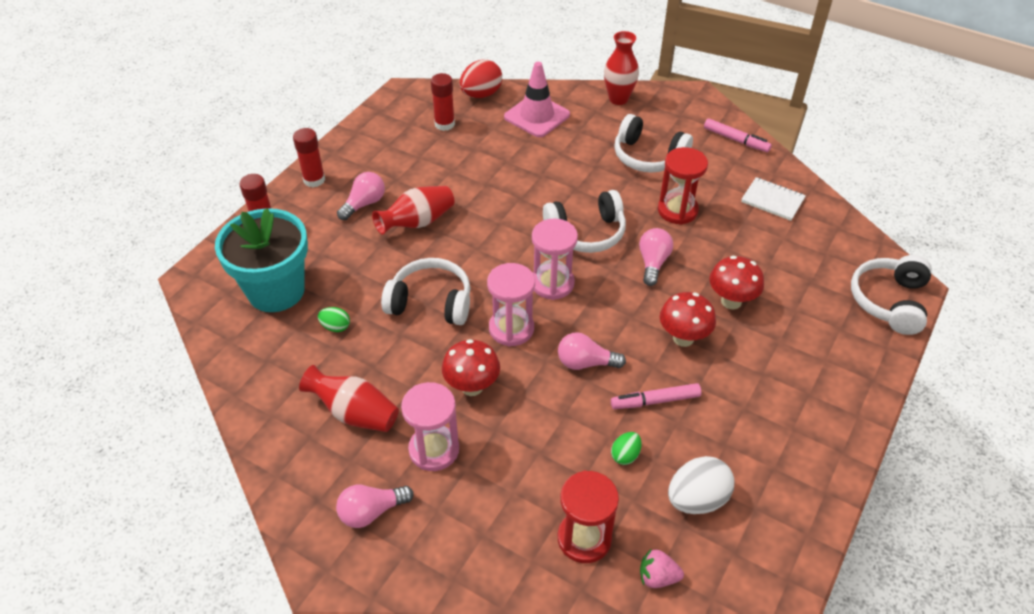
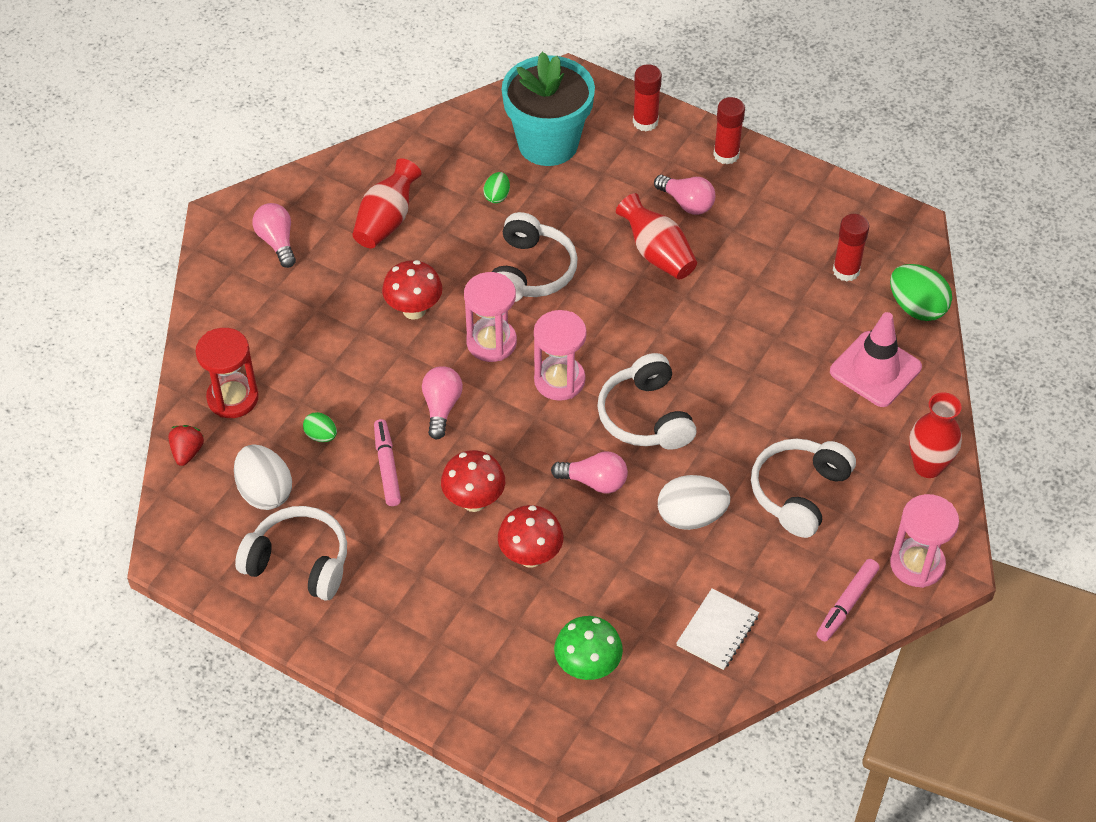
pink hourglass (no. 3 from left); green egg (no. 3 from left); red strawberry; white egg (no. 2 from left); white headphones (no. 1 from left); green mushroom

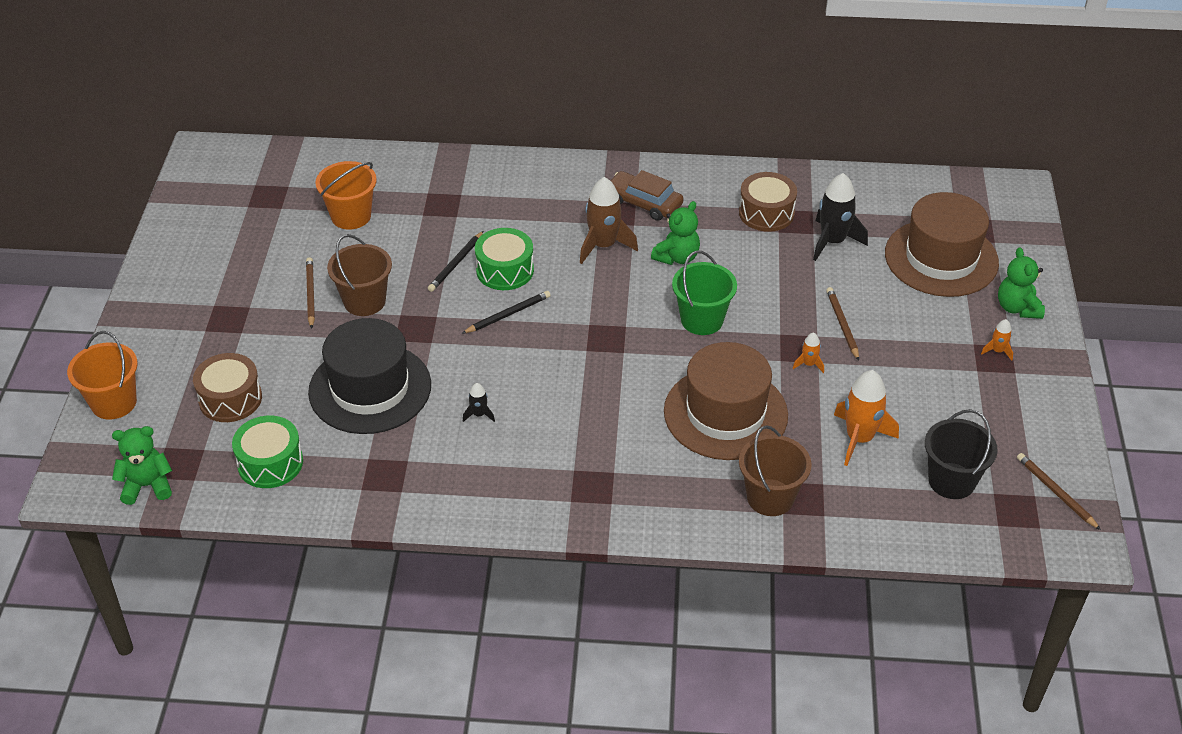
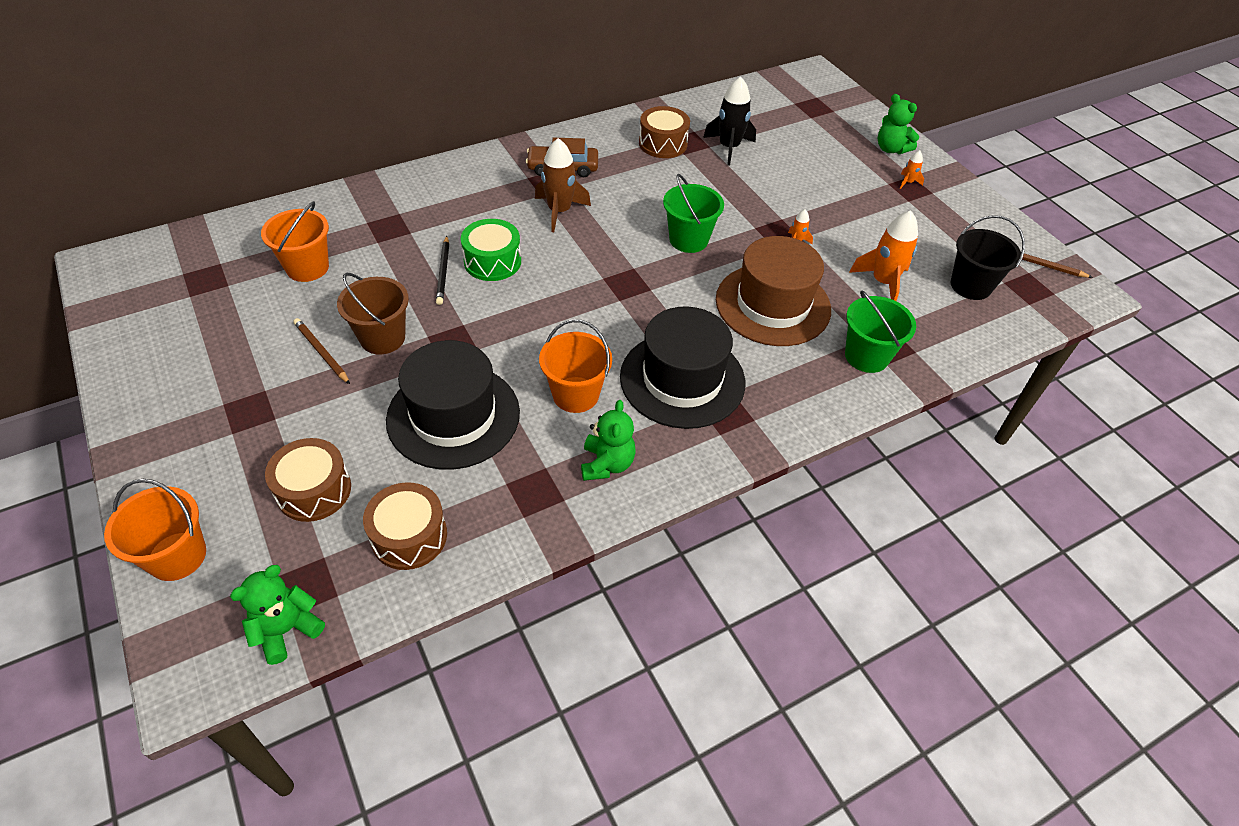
brown drum (no. 2 from left); black pencil (no. 2 from left in the first image); orange bucket (no. 3 from left); green teddy bear (no. 2 from left); green bucket (no. 2 from left); brown pencil (no. 2 from left in the first image); brown hat (no. 2 from left in the first image); black hat (no. 2 from left)

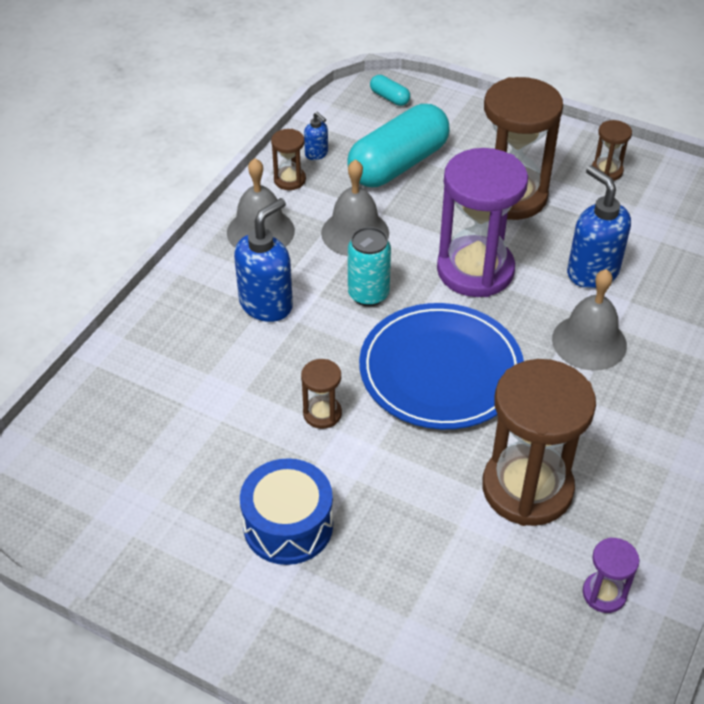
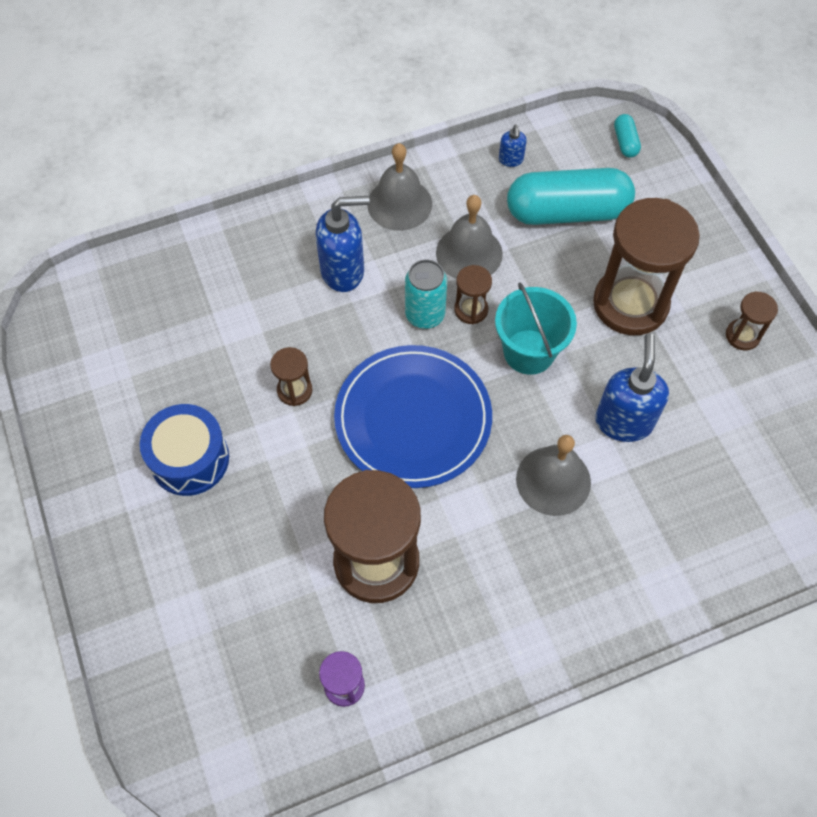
brown hourglass (no. 3 from left); turquoise bucket

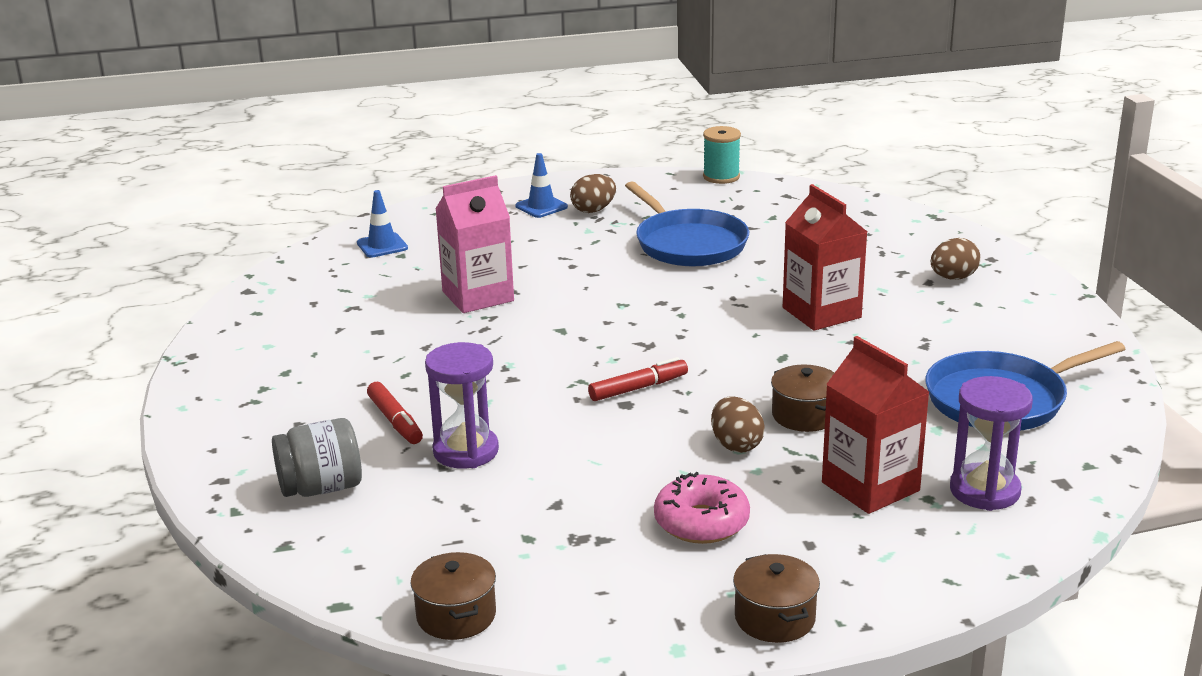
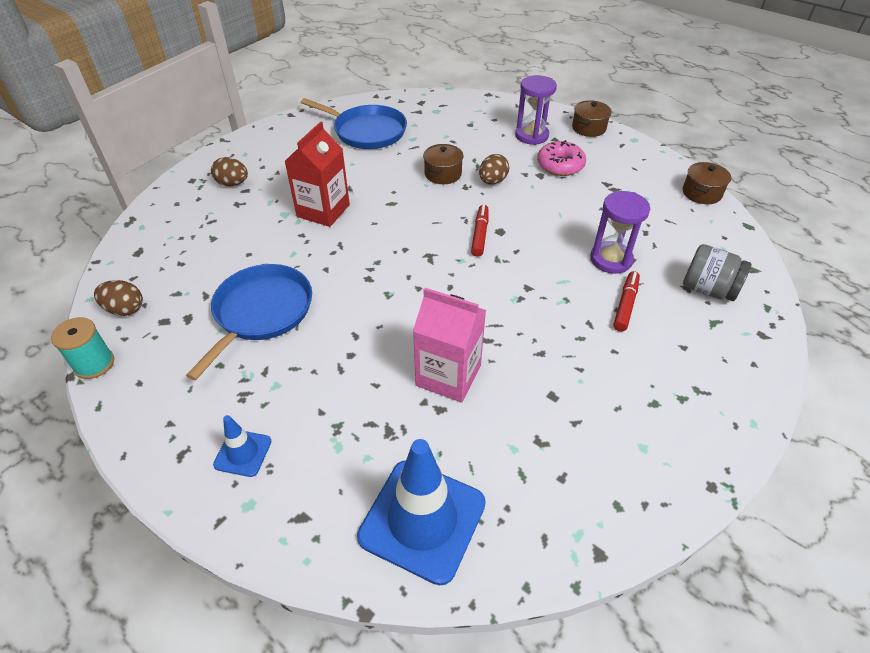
blue traffic cone (no. 2 from left); brown egg (no. 1 from left); red marker (no. 1 from left); red carton (no. 2 from left in the first image); purple hourglass (no. 1 from left)

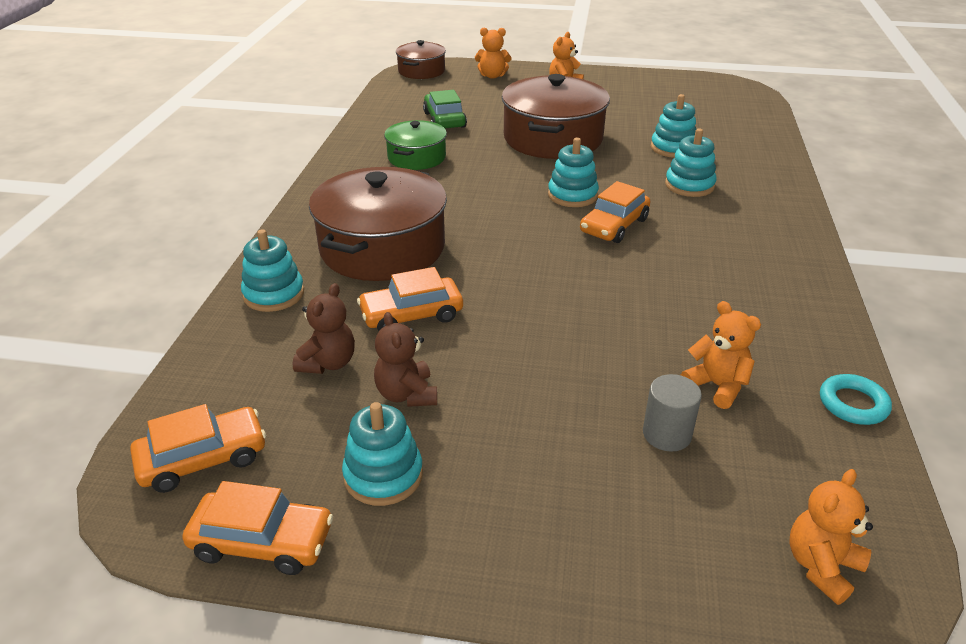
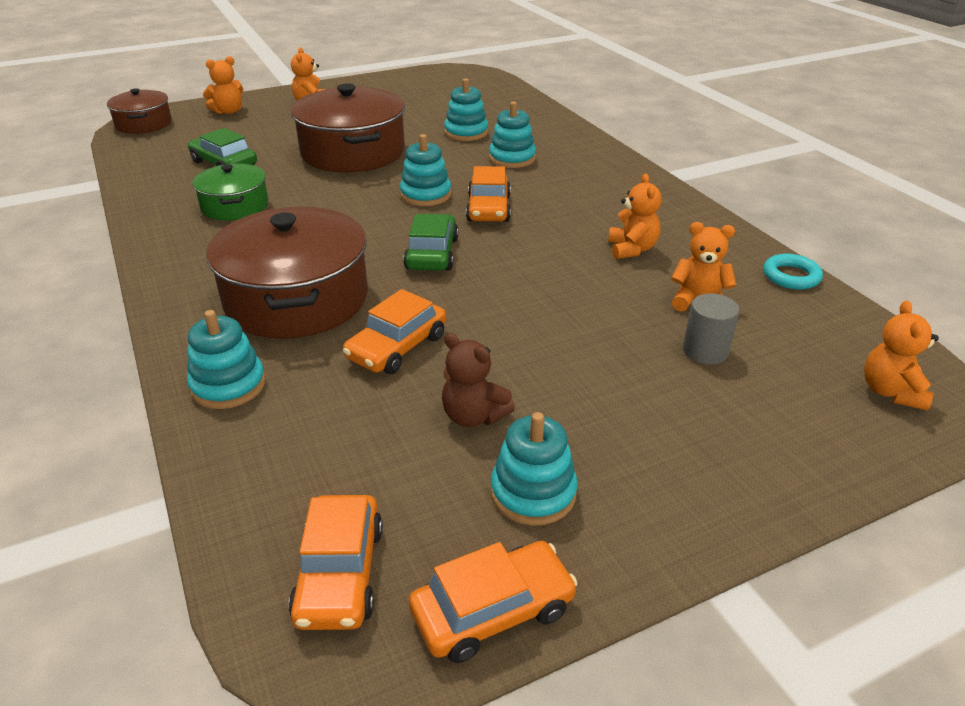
orange car (no. 1 from left); brown teddy bear (no. 1 from left in the first image); green car (no. 2 from left); orange teddy bear (no. 3 from left)

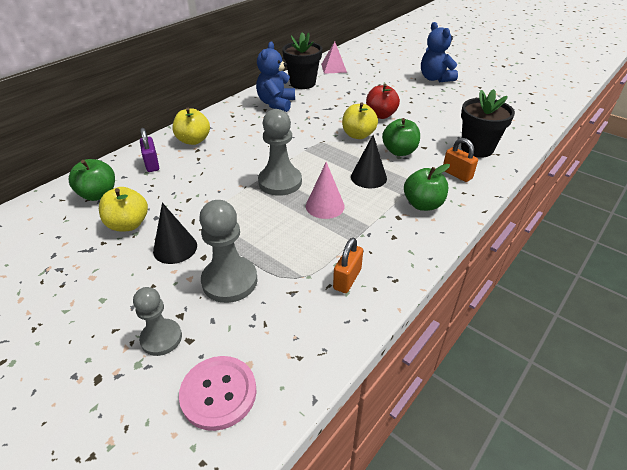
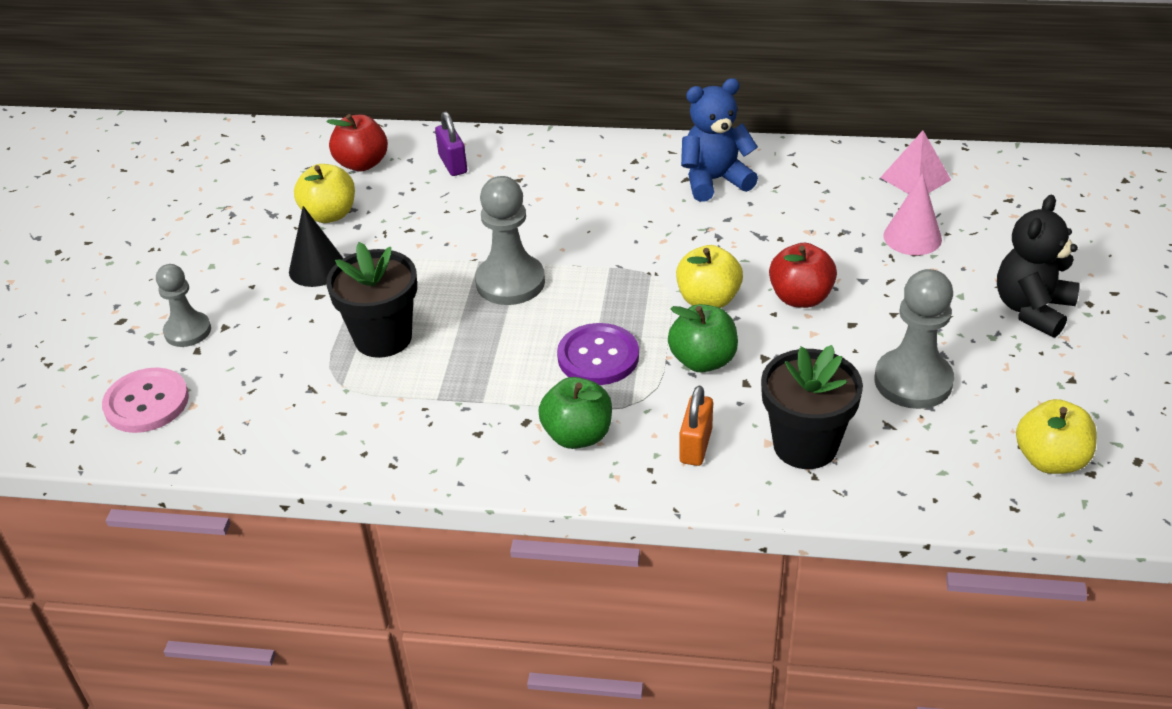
red apple (no. 1 from left); purple padlock; yellow apple (no. 3 from left); grey pawn (no. 3 from left); black flower pot (no. 1 from left); pink cone; orange padlock (no. 1 from left in the first image); purple button; black teddy bear

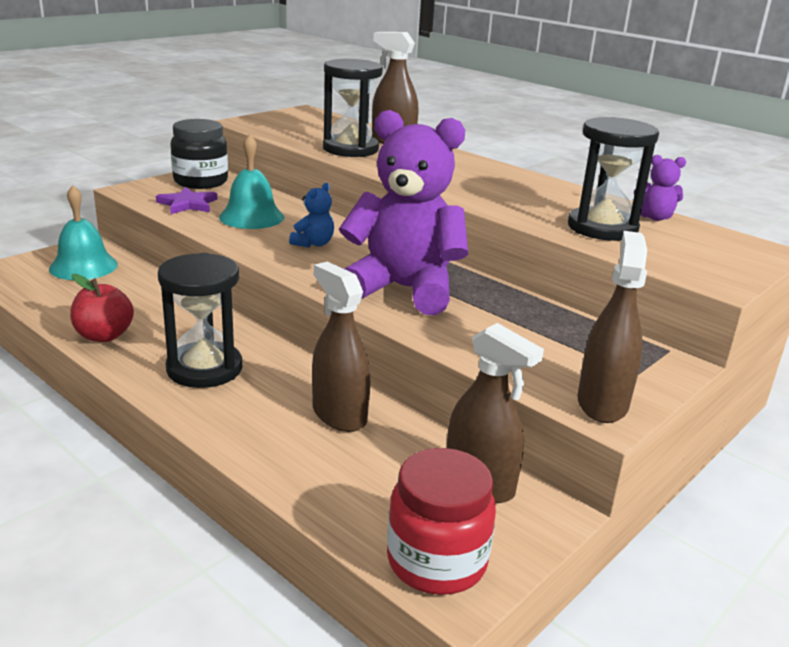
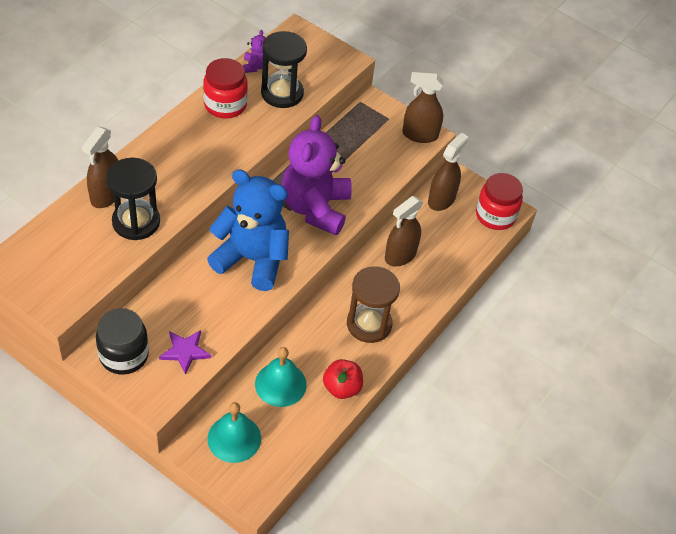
brown hourglass; turquoise bell (no. 2 from left); blue teddy bear; red jar (no. 1 from left)

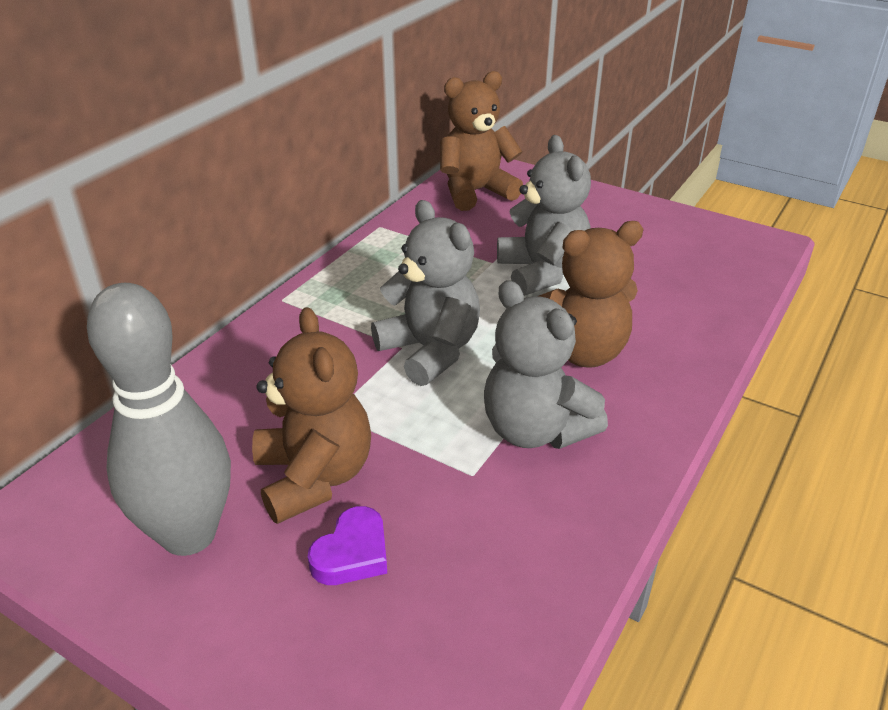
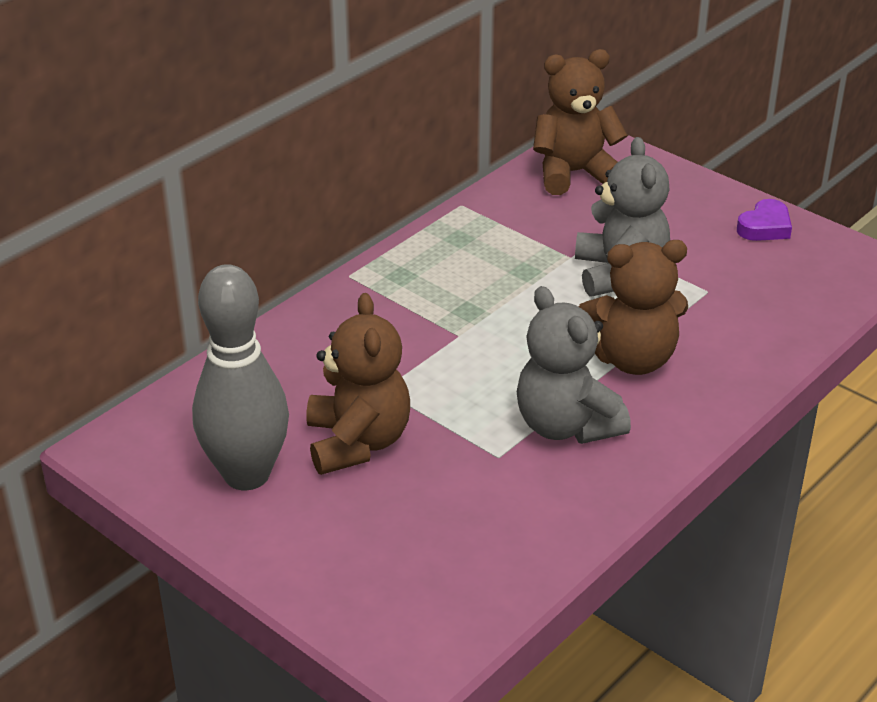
purple heart; grey teddy bear (no. 1 from left in the first image)

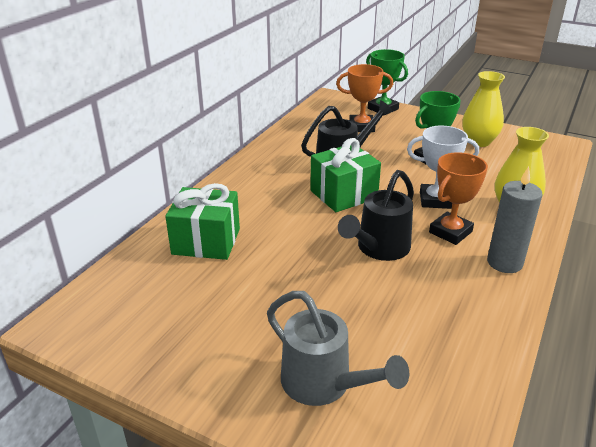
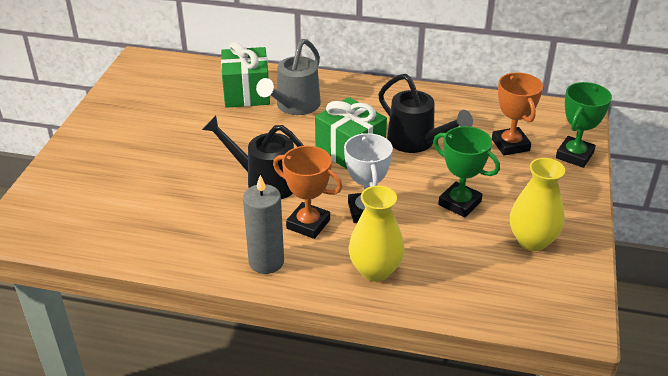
grey watering can

